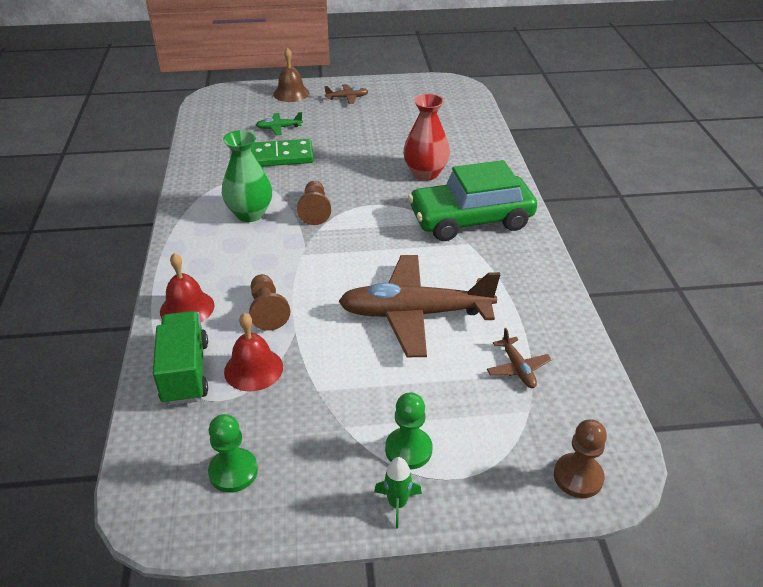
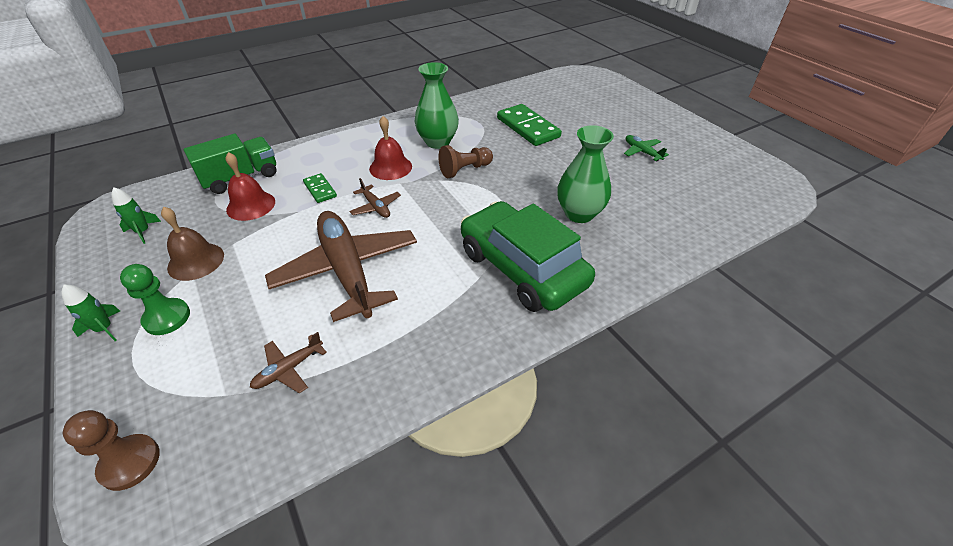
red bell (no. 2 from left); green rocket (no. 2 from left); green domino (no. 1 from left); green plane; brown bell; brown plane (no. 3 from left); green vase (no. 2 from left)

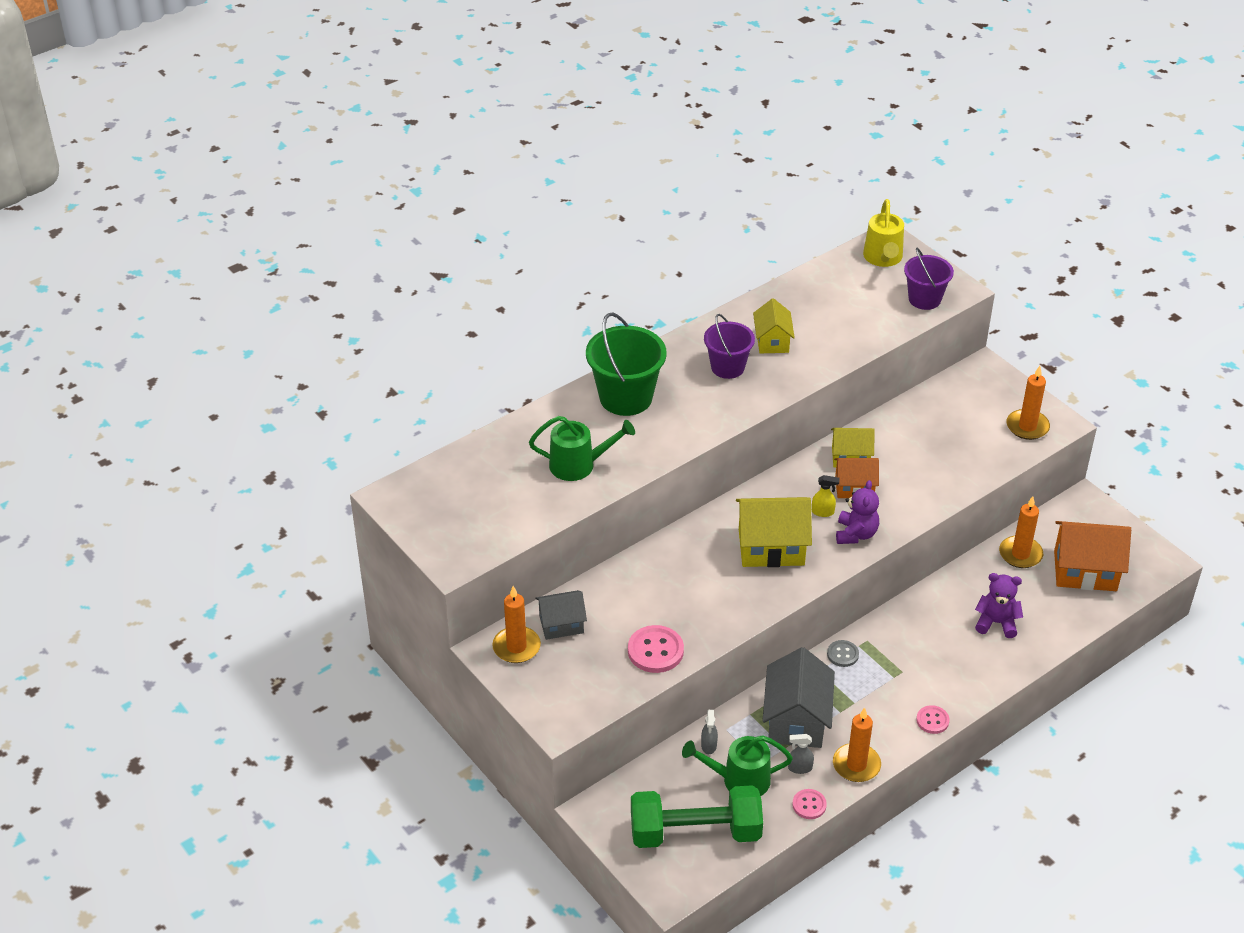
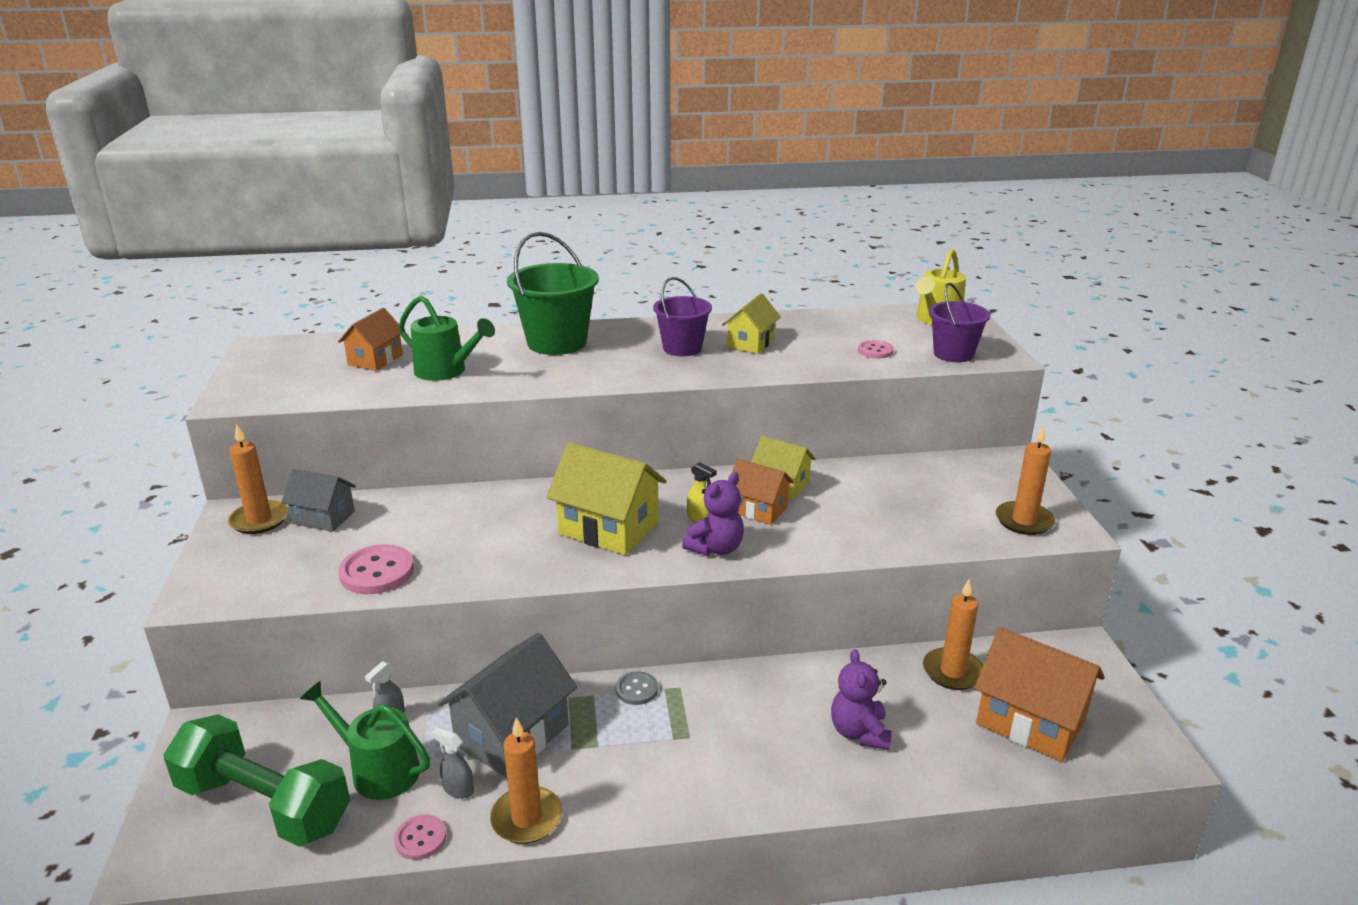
pink button (no. 3 from left); purple teddy bear (no. 2 from left); orange house (no. 1 from left)

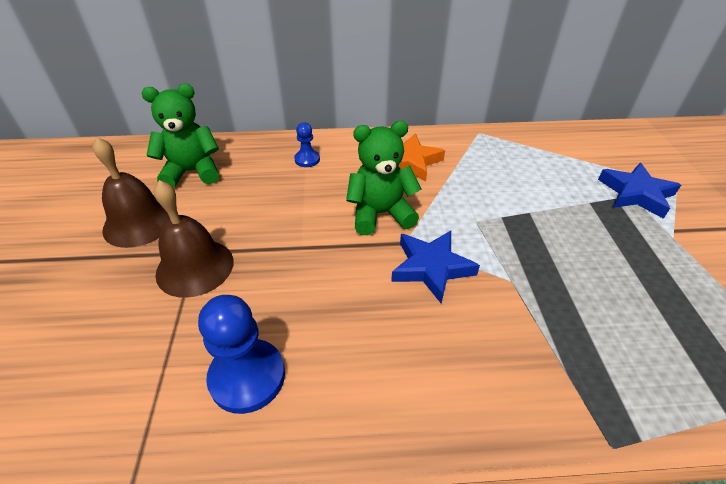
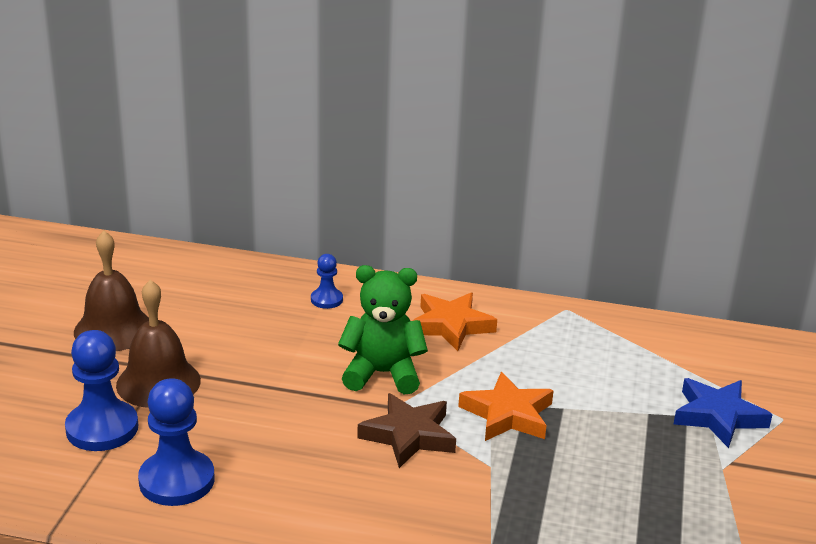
green teddy bear (no. 1 from left in the first image); brown star; blue pawn (no. 1 from left); orange star (no. 2 from left)

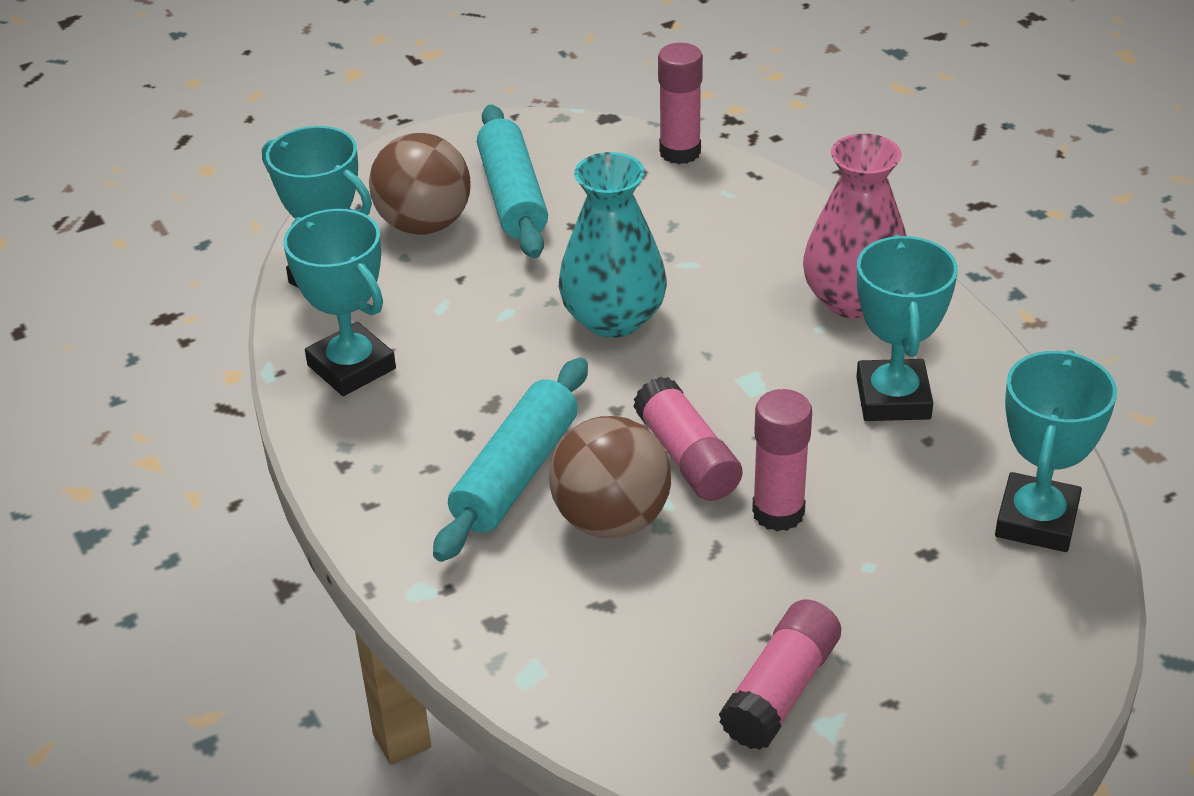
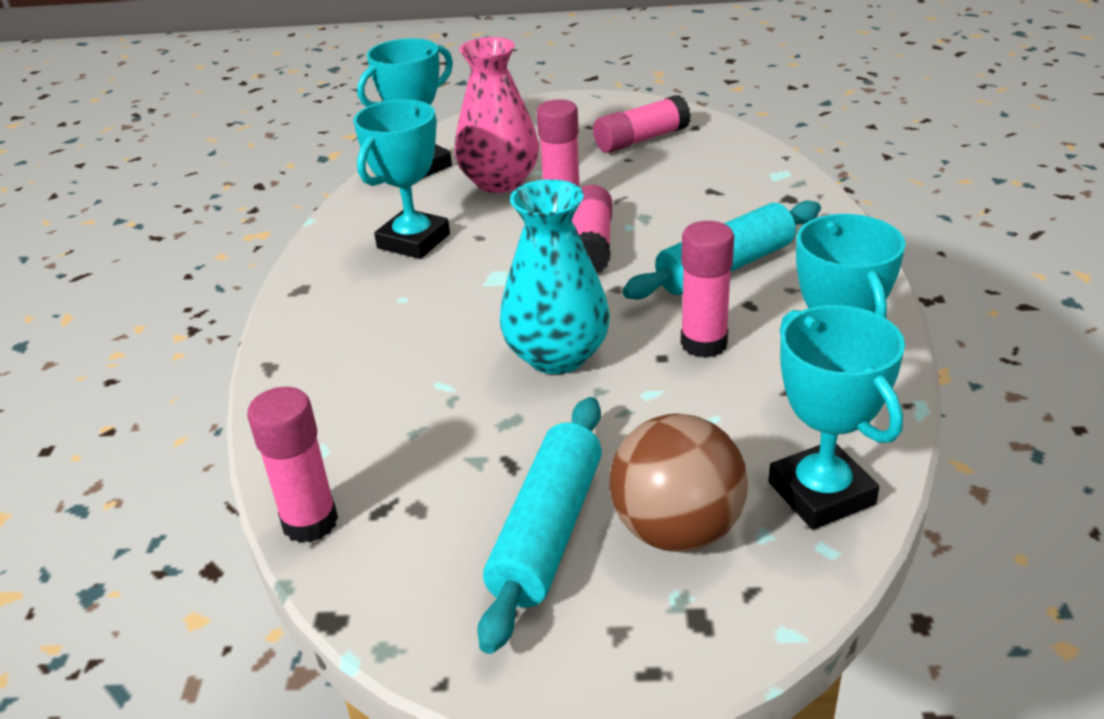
brown ball (no. 2 from left in the first image); pink vase; pink glue stick (no. 5 from left)

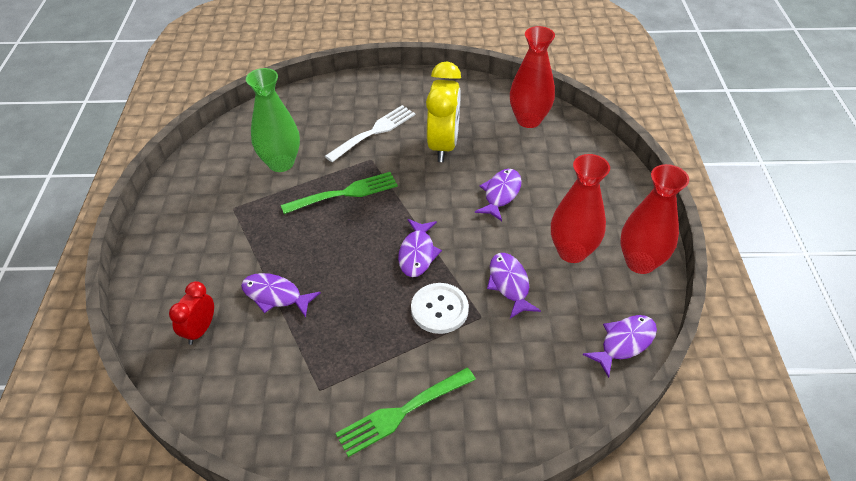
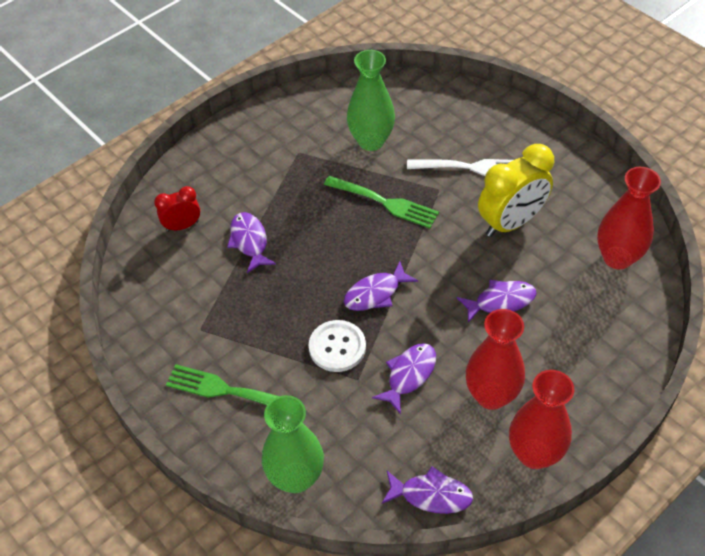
green vase (no. 1 from left)

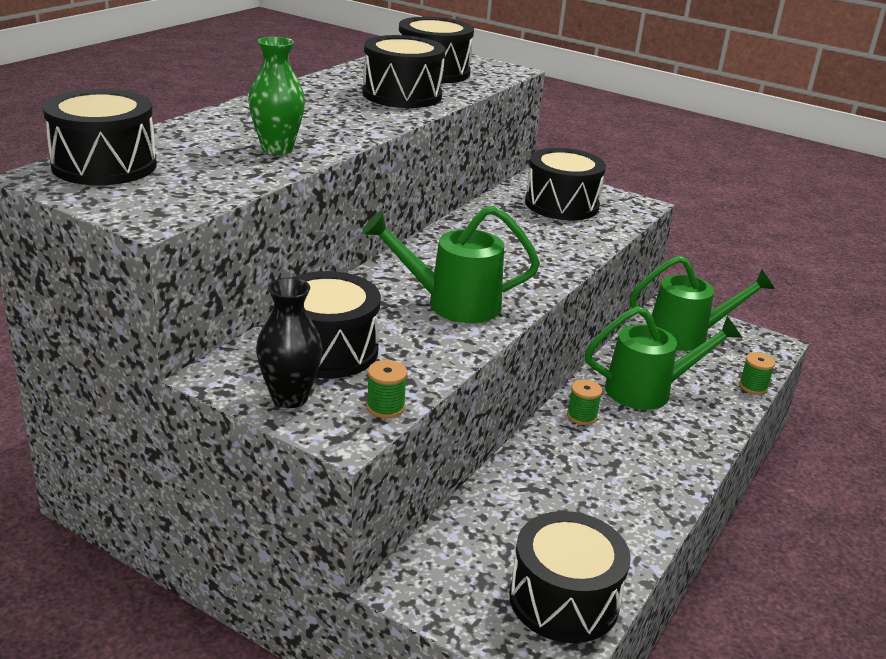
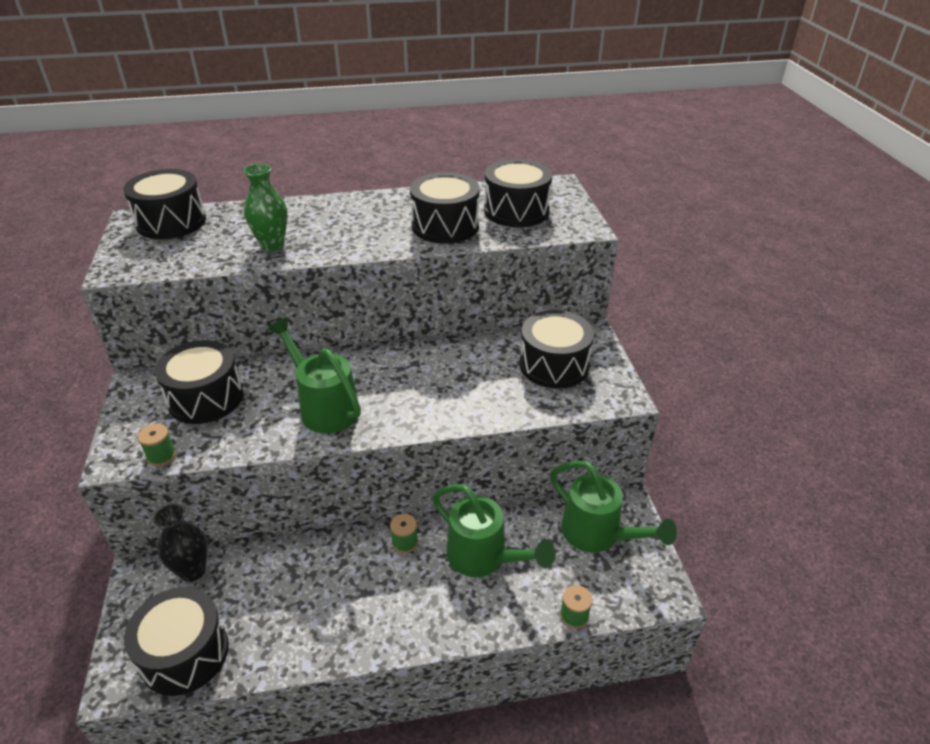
black vase

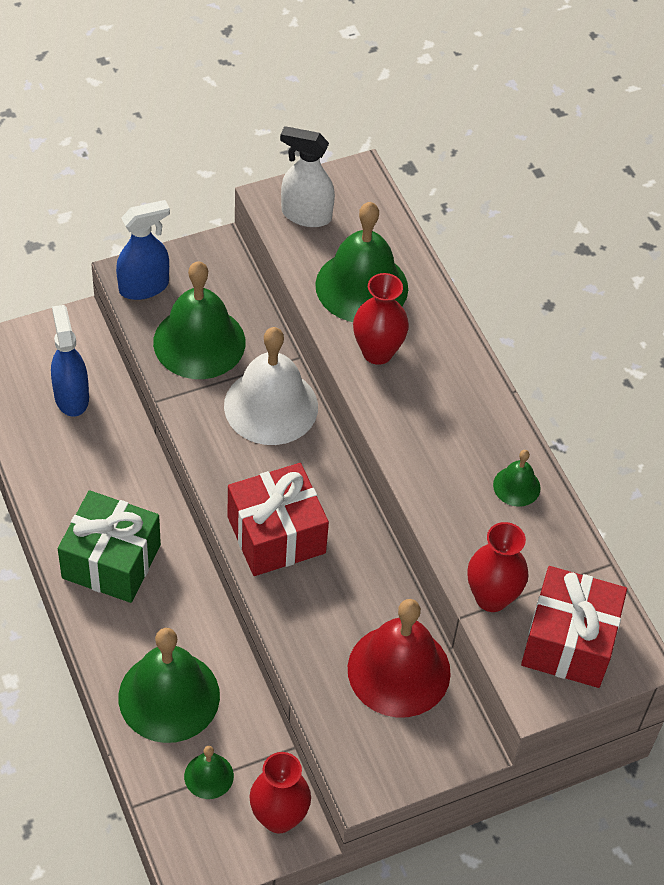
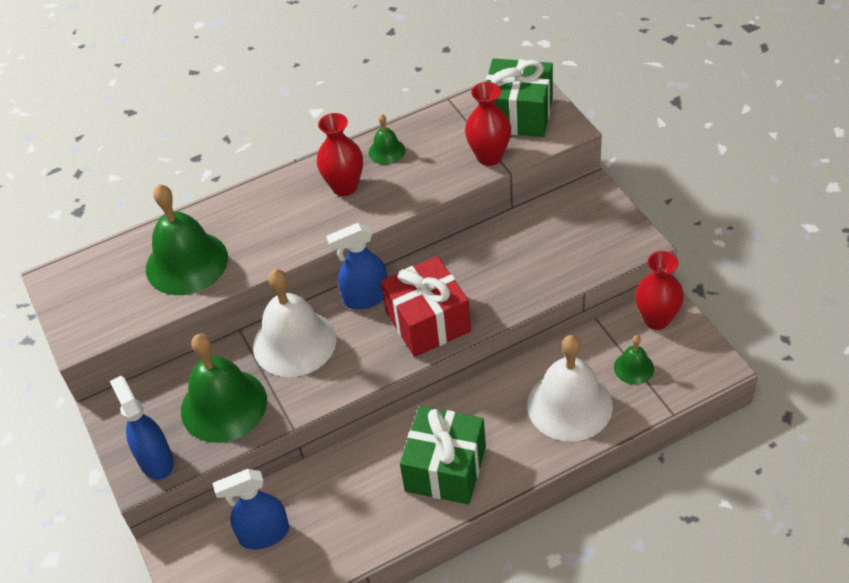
white bell (no. 2 from left); white spray bottle; red bell; red vase (no. 1 from left); green gift (no. 2 from left); blue spray bottle (no. 3 from left)

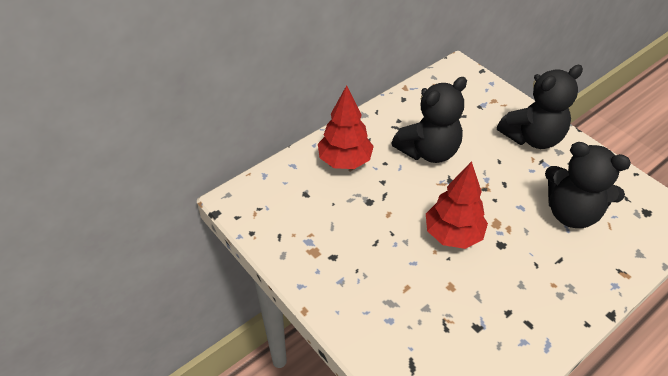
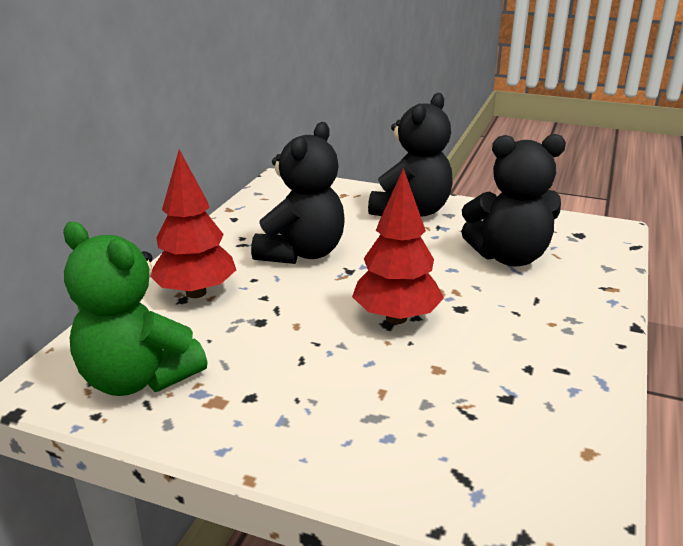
green teddy bear

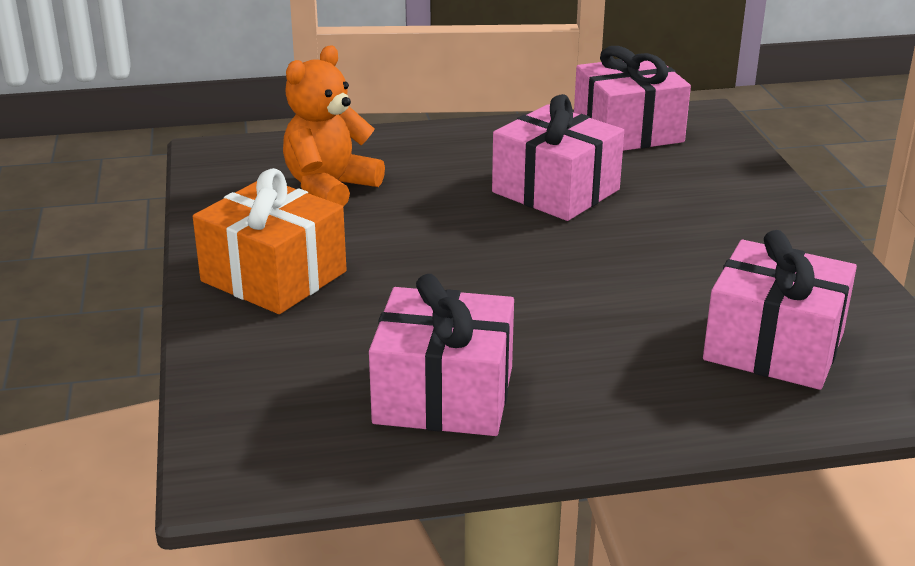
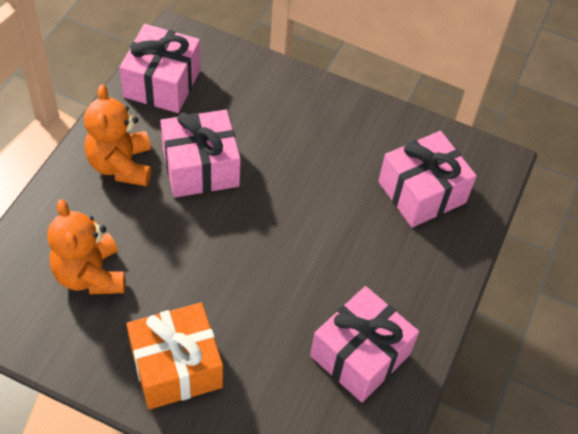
orange teddy bear (no. 2 from left)

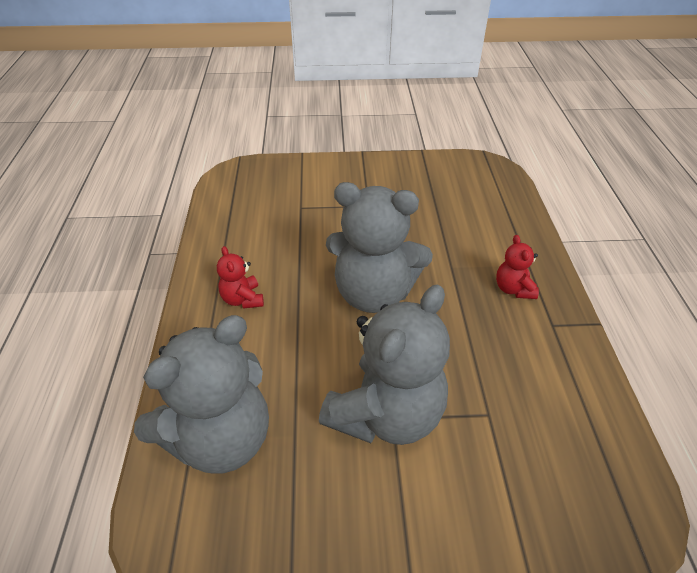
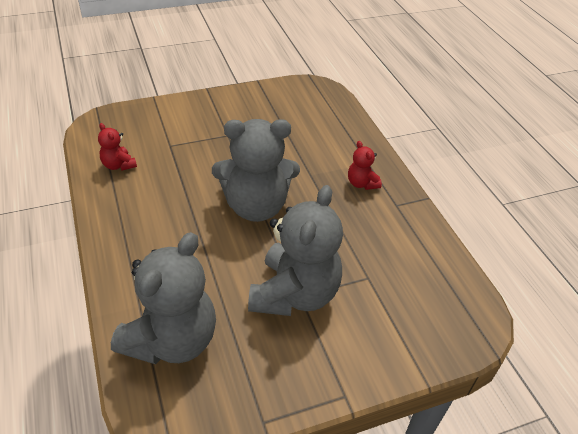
red teddy bear (no. 1 from left)

